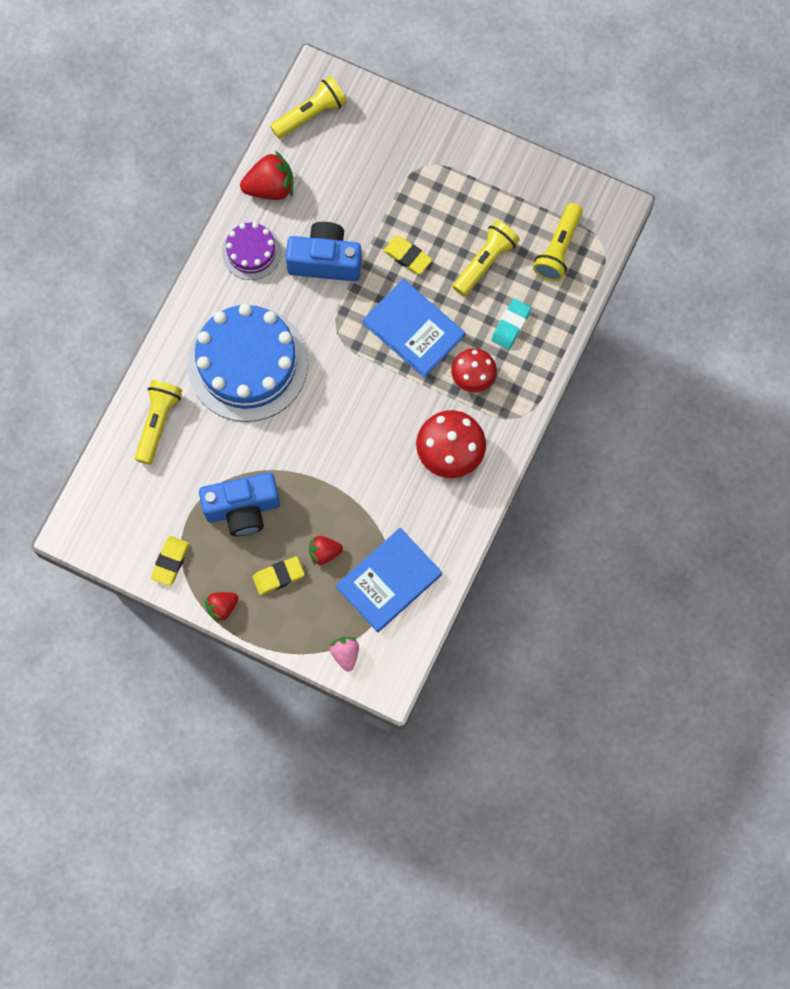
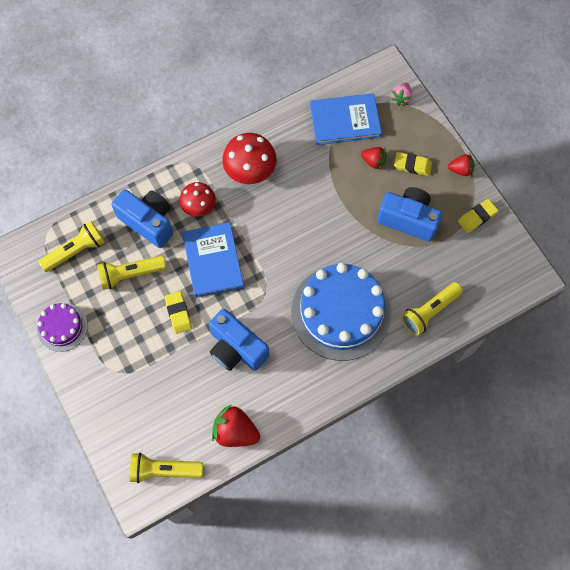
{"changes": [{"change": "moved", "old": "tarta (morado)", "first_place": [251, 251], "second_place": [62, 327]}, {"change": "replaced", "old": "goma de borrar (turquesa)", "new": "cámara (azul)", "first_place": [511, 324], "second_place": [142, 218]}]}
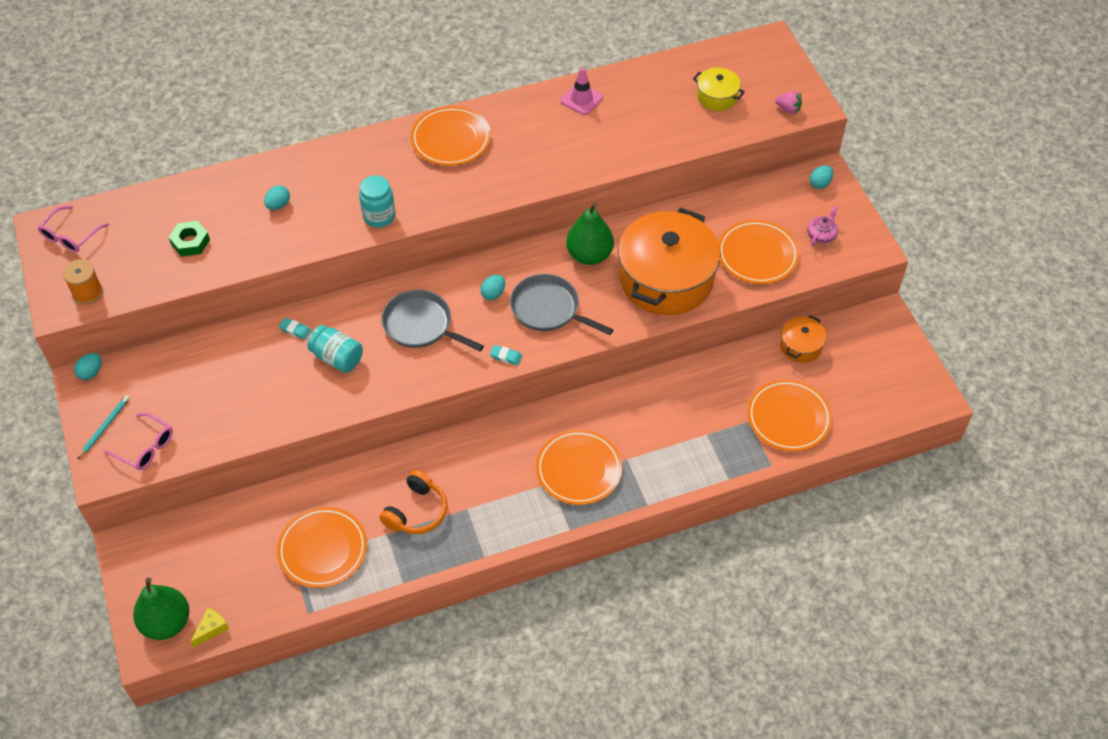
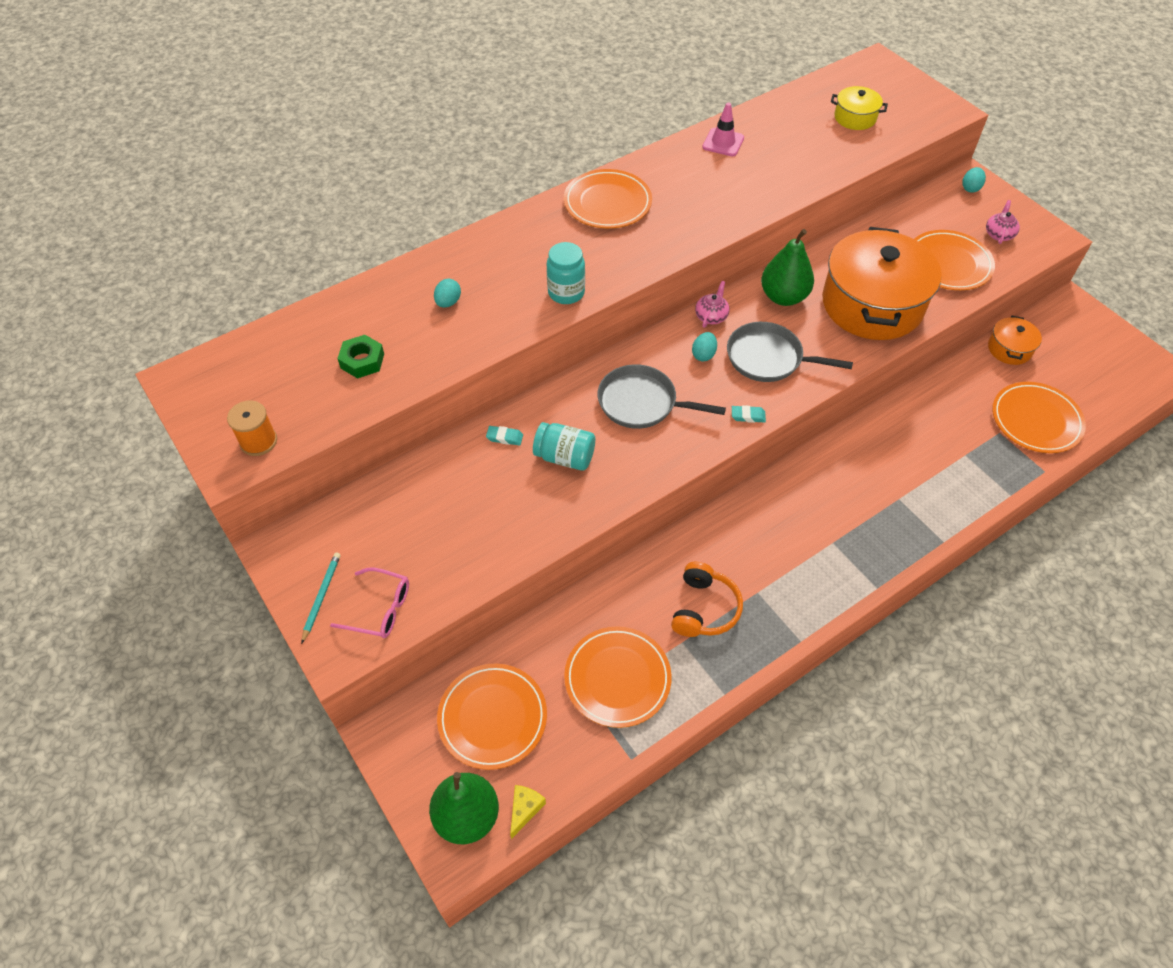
{"changes": [{"change": "removed", "old": "gafas (rosa)", "first_place": [73, 229]}, {"change": "removed", "old": "huevo (turquesa)", "first_place": [88, 366]}, {"change": "moved", "old": "plato (naranja)", "first_place": [579, 467], "second_place": [492, 716]}, {"change": "removed", "old": "fresa (rosa)", "first_place": [788, 102]}, {"change": "added", "new": "tetera (rosa)", "second_place": [712, 304]}]}
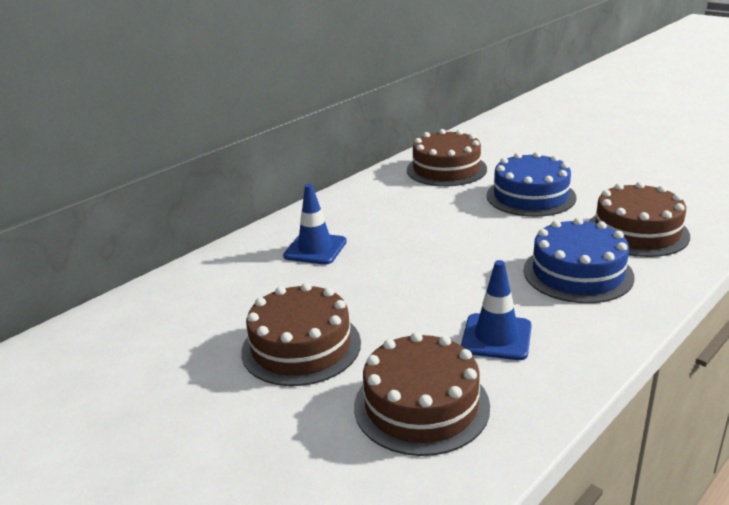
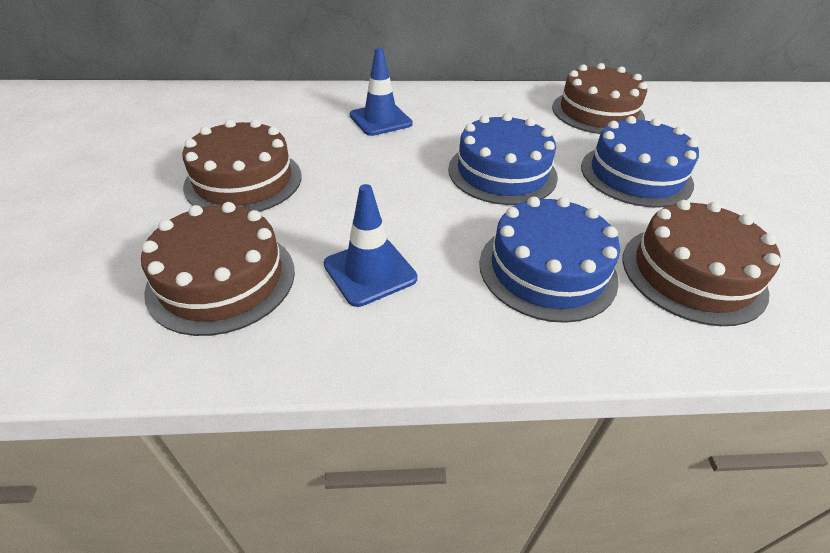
{"changes": [{"change": "added", "new": "tarta (azul)", "second_place": [503, 159]}]}
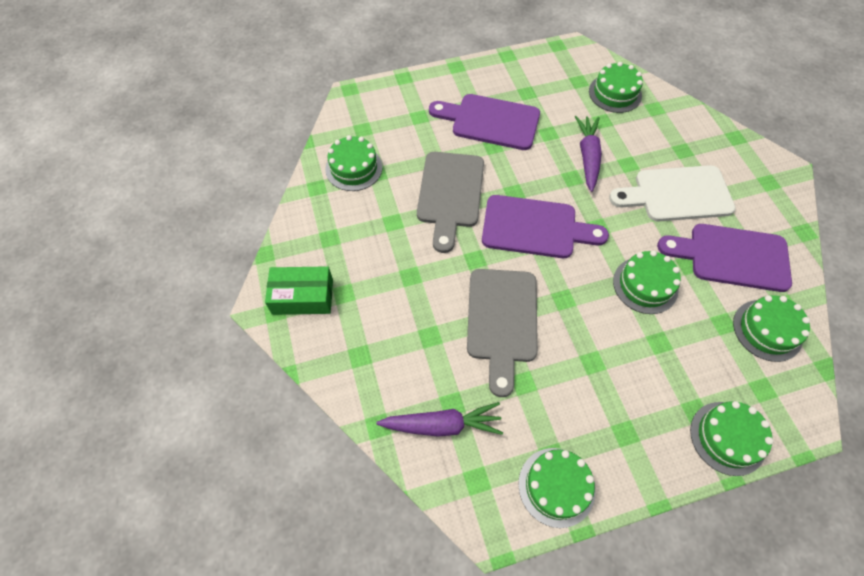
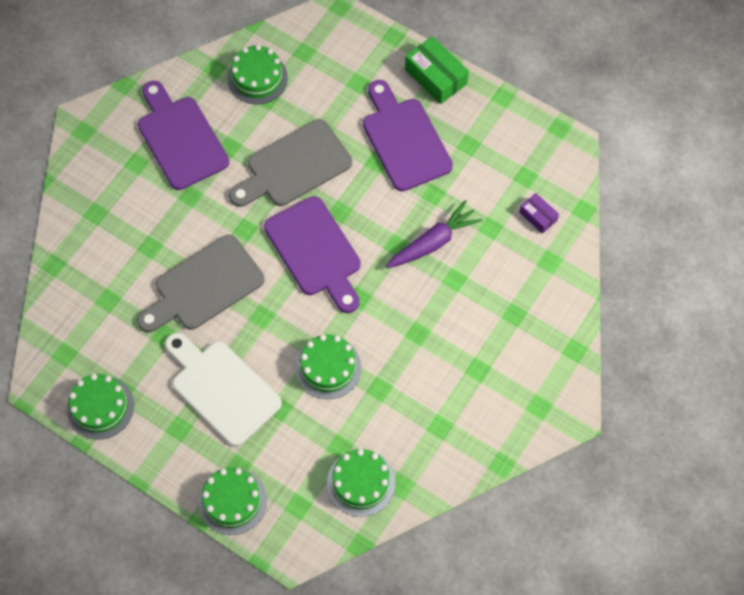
{"changes": [{"change": "moved", "old": "caja (verde)", "first_place": [299, 290], "second_place": [437, 70]}, {"change": "removed", "old": "zanahoria (morado)", "first_place": [439, 419]}, {"change": "replaced", "old": "tarta (verde)", "new": "caja (morado)", "first_place": [616, 87], "second_place": [539, 213]}, {"change": "moved", "old": "tabla de cortar (blanco)", "first_place": [672, 193], "second_place": [223, 389]}, {"change": "moved", "old": "tabla de cortar (morado)", "first_place": [724, 258], "second_place": [183, 135]}]}
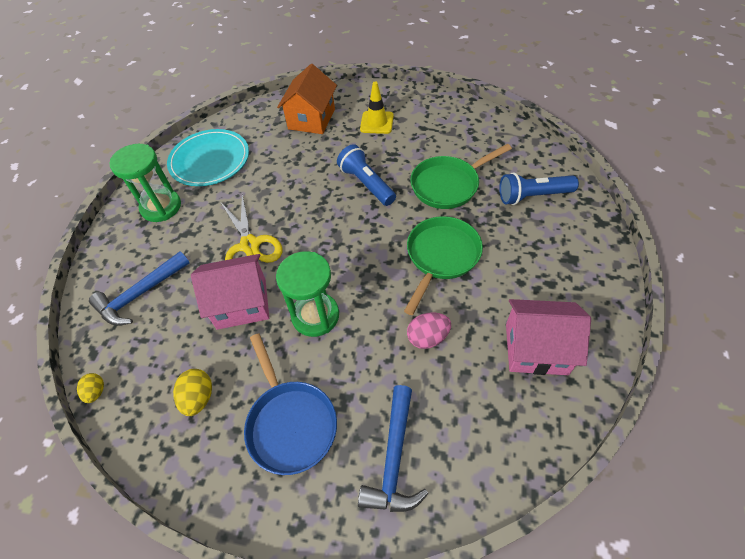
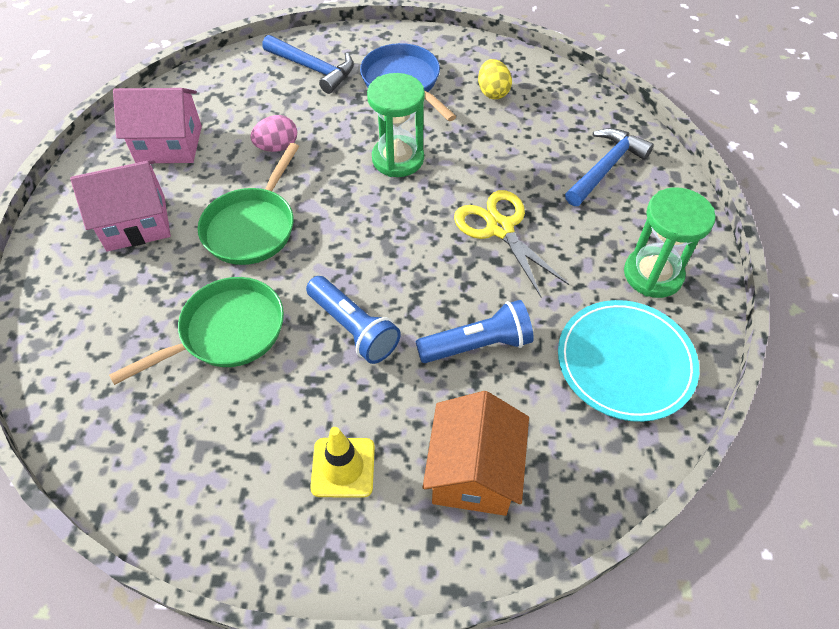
{"changes": [{"change": "removed", "old": "huevo (amarillo)", "first_place": [90, 388]}, {"change": "moved", "old": "casa (rosa)", "first_place": [230, 292], "second_place": [120, 206]}, {"change": "turned", "old": "martillo (azul)", "first_place": [393, 448], "second_place": [308, 64], "degrees": 120}, {"change": "moved", "old": "lámpara de mano (azul)", "first_place": [539, 188], "second_place": [475, 331]}]}
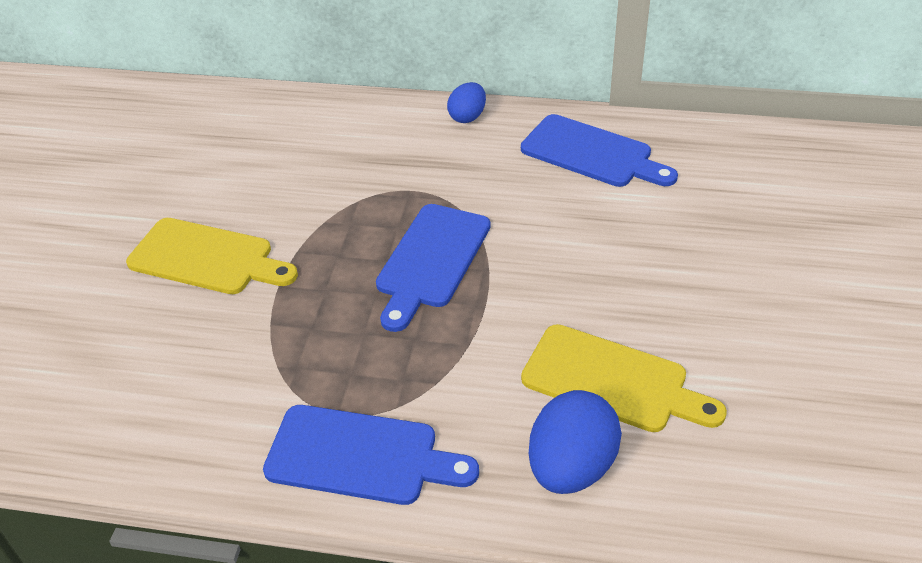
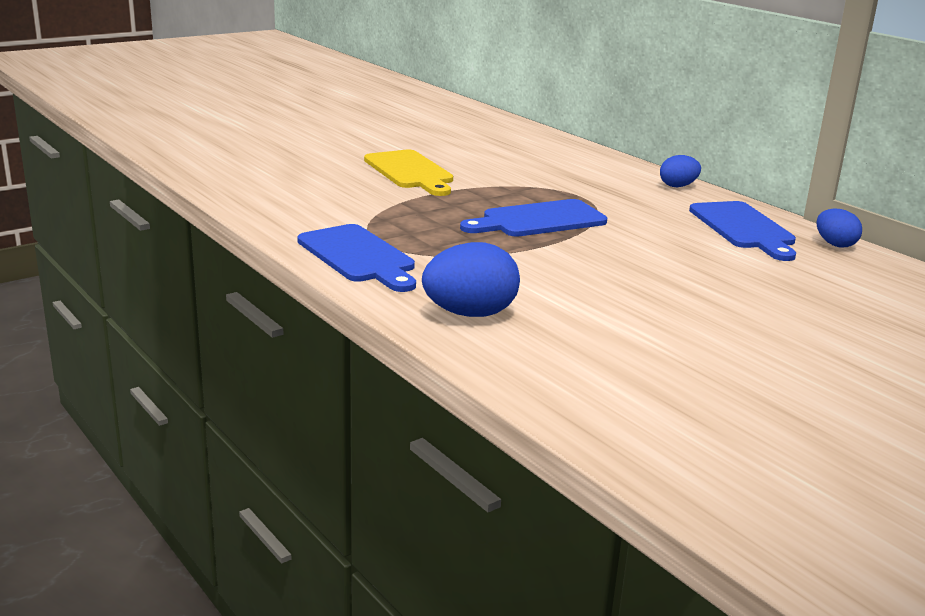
{"changes": [{"change": "removed", "old": "tabla de cortar (amarillo)", "first_place": [624, 378]}, {"change": "added", "new": "huevo (azul)", "second_place": [839, 228]}]}
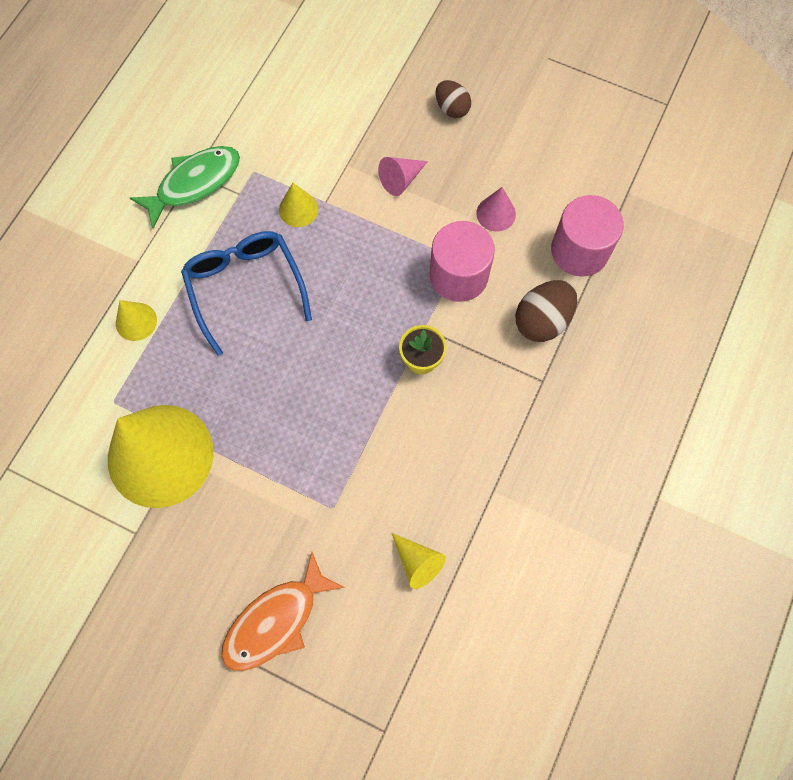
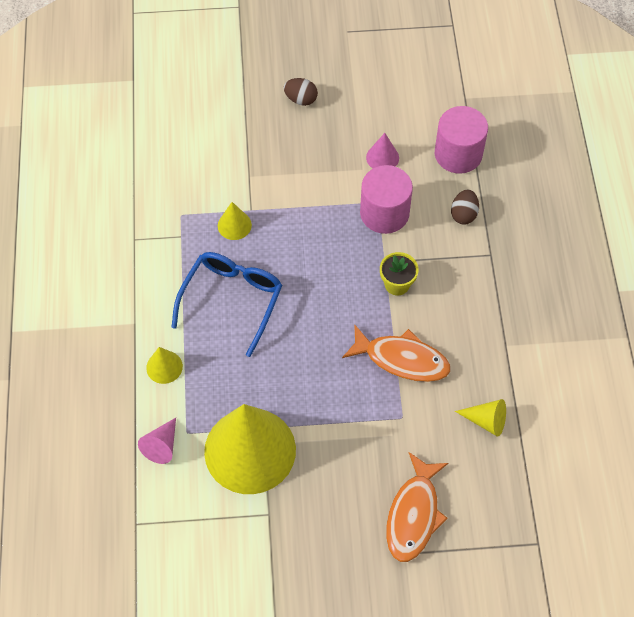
{"changes": [{"change": "removed", "old": "pez (verde)", "first_place": [185, 187]}, {"change": "turned", "old": "gafas (azul)", "first_place": [246, 293], "second_place": [226, 304], "degrees": 75}, {"change": "moved", "old": "cono (rosa)", "first_place": [403, 176], "second_place": [157, 441]}, {"change": "resized", "old": "huevo (marrón)", "first_place": [546, 311], "second_place": [465, 207], "factor": 0.65}, {"change": "added", "new": "pez (naranja)", "second_place": [396, 353]}]}
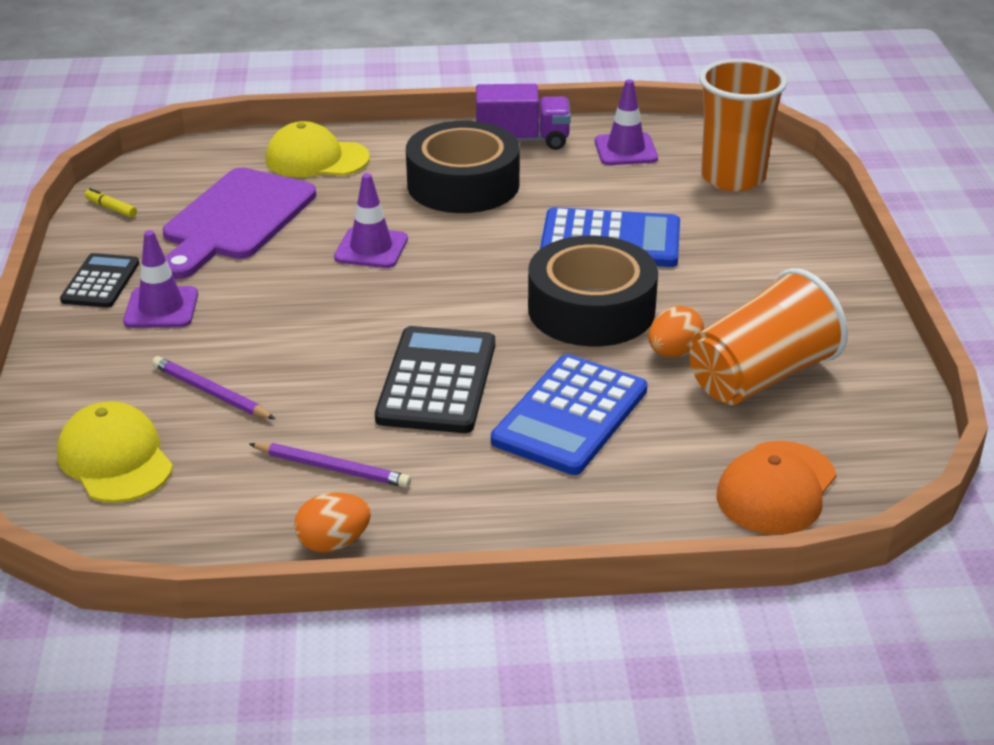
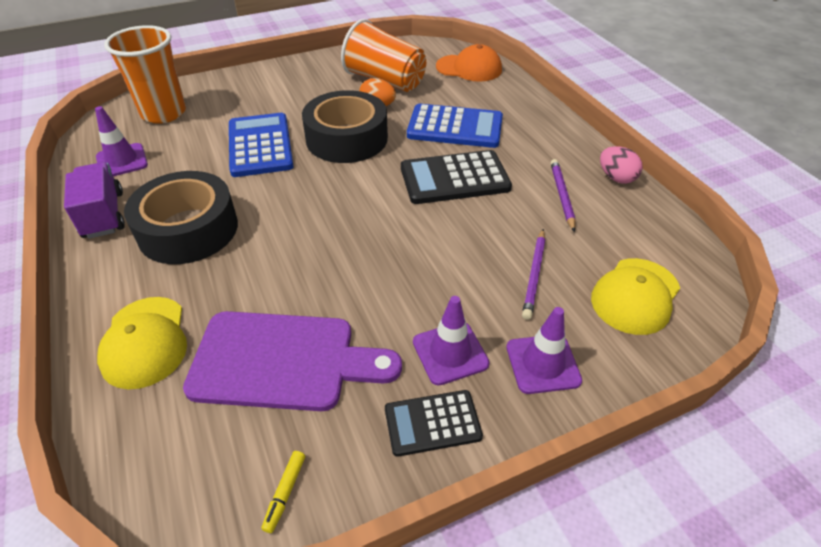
{"changes": [{"change": "recoloured", "old": "huevo (naranja)", "new": "huevo (rosa)", "first_place": [332, 522], "second_place": [621, 165]}, {"change": "moved", "old": "cono de tráfico (morado)", "first_place": [371, 220], "second_place": [544, 350]}]}
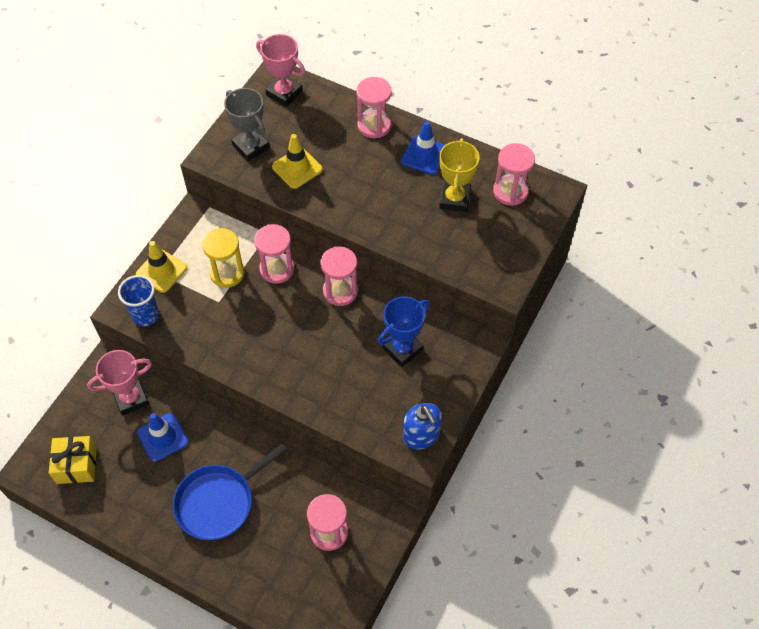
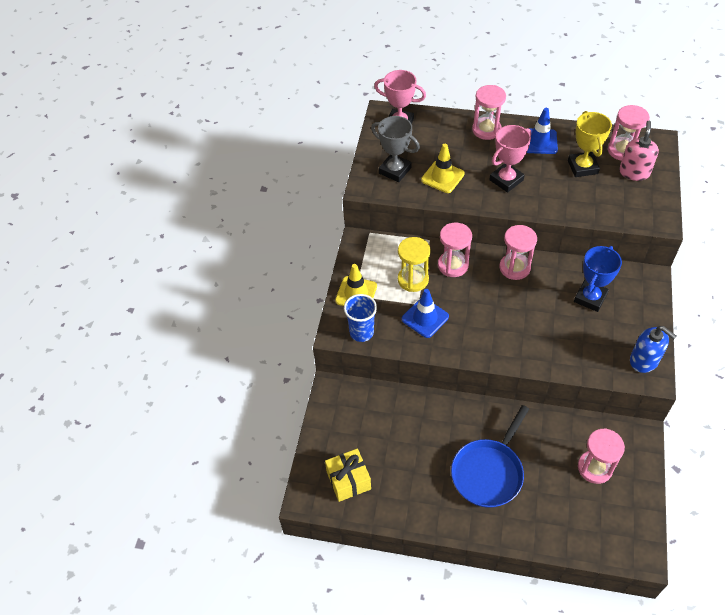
{"changes": [{"change": "moved", "old": "trofeo (rosa)", "first_place": [119, 383], "second_place": [510, 159]}, {"change": "moved", "old": "cono de tráfico (azul)", "first_place": [163, 437], "second_place": [425, 313]}, {"change": "added", "new": "dispensador de jabón (rosa)", "second_place": [639, 151]}]}
